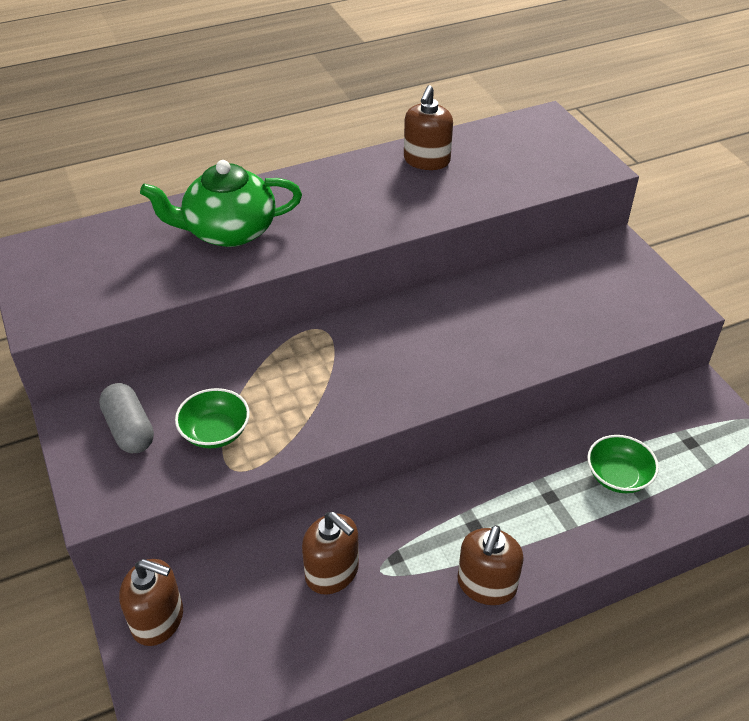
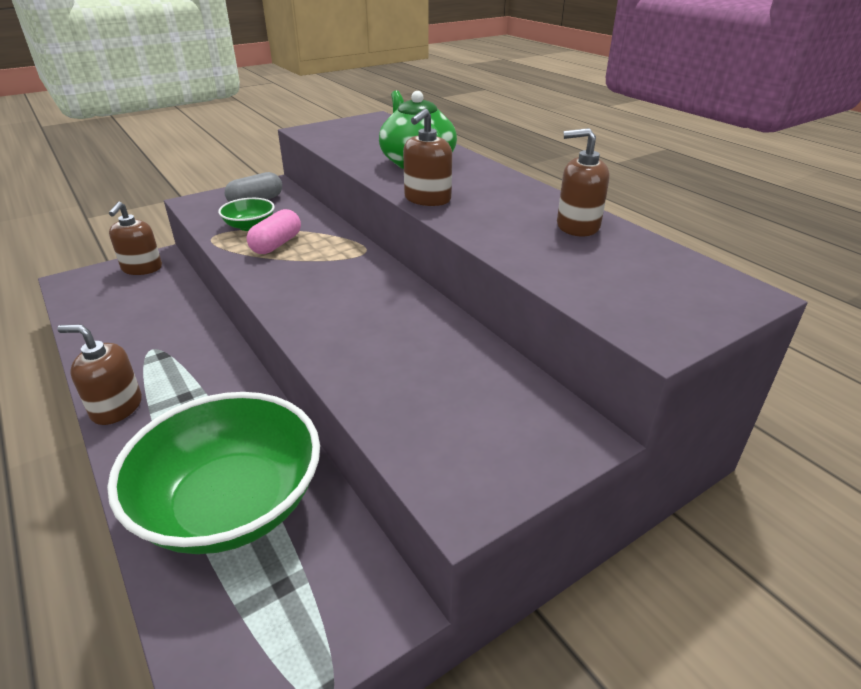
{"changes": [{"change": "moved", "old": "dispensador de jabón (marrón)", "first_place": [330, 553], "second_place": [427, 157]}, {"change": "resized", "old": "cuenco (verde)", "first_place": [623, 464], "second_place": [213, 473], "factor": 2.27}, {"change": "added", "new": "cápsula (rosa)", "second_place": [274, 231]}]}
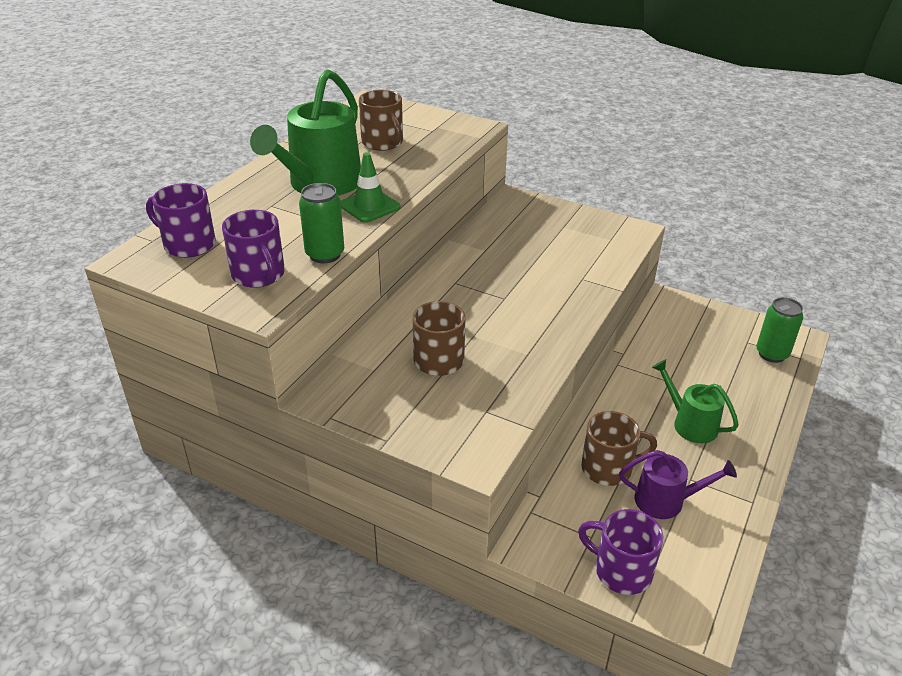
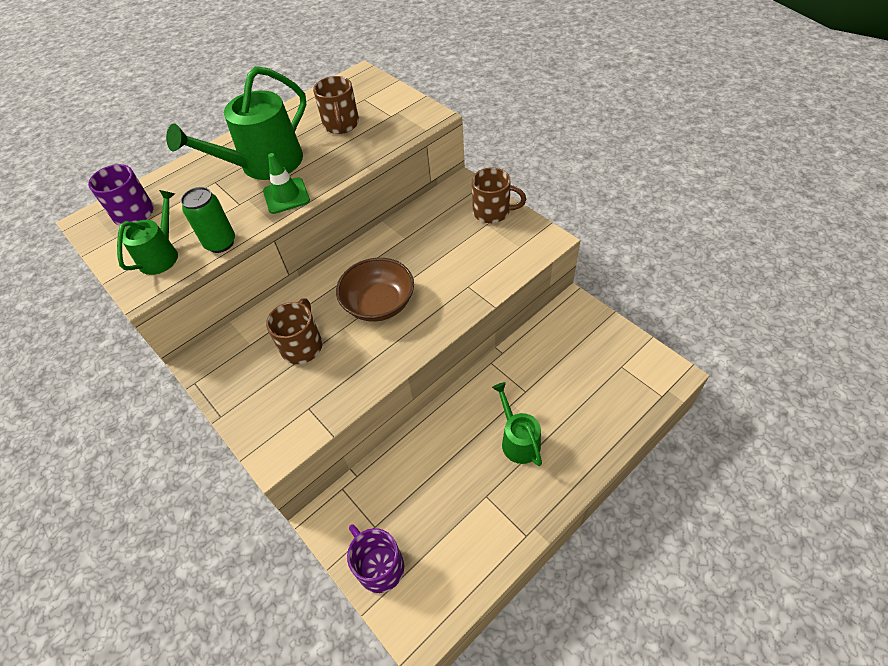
{"changes": [{"change": "replaced", "old": "taza (morado)", "new": "regadera (verde)", "first_place": [253, 249], "second_place": [147, 232]}, {"change": "moved", "old": "taza (marrón)", "first_place": [619, 448], "second_place": [499, 195]}, {"change": "removed", "old": "regadera (morado)", "first_place": [678, 484]}, {"change": "removed", "old": "lata (verde)", "first_place": [779, 330]}, {"change": "added", "new": "cuenco (marrón)", "second_place": [375, 290]}]}
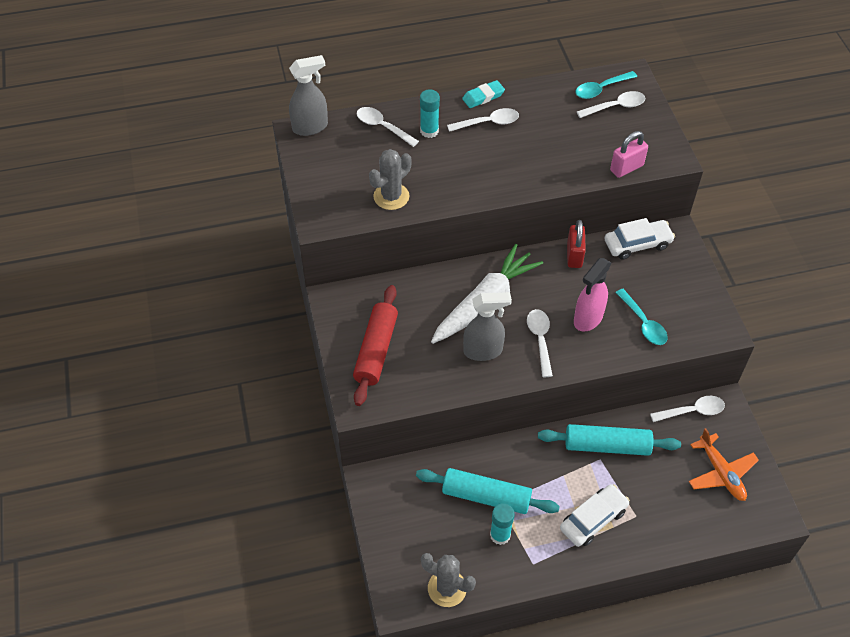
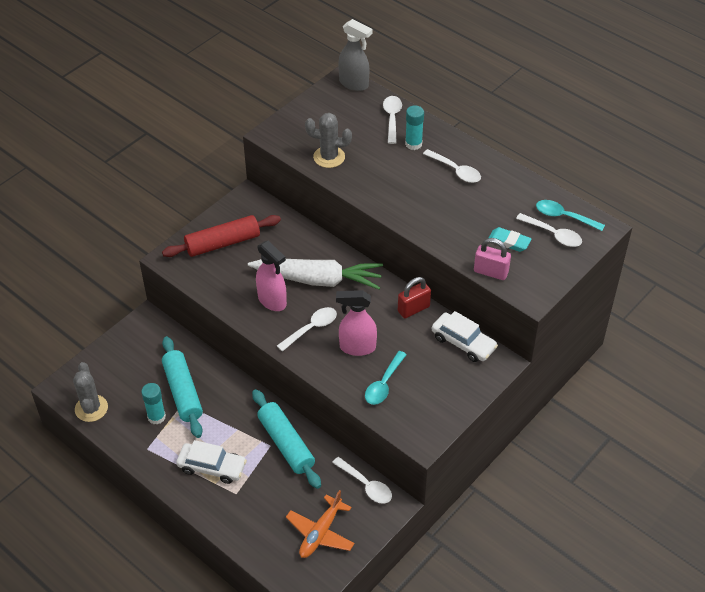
{"changes": [{"change": "moved", "old": "goma de borrar (turquesa)", "first_place": [483, 94], "second_place": [510, 239]}, {"change": "recoloured", "old": "pulverizador (gris)", "new": "pulverizador (rosa)", "first_place": [487, 326], "second_place": [271, 276]}]}
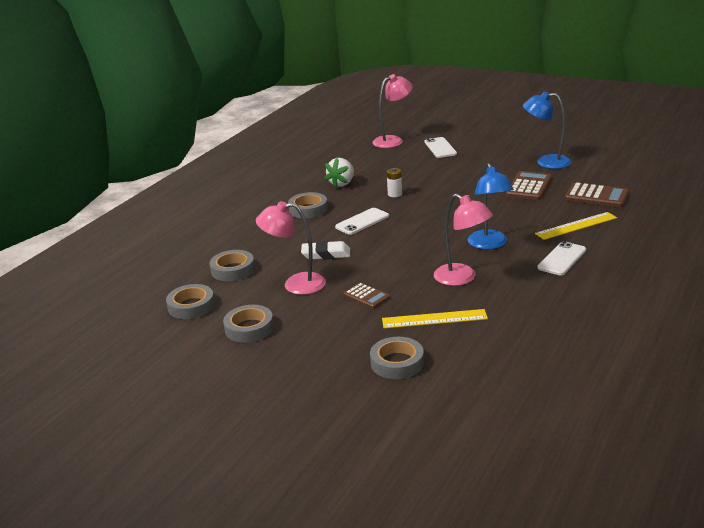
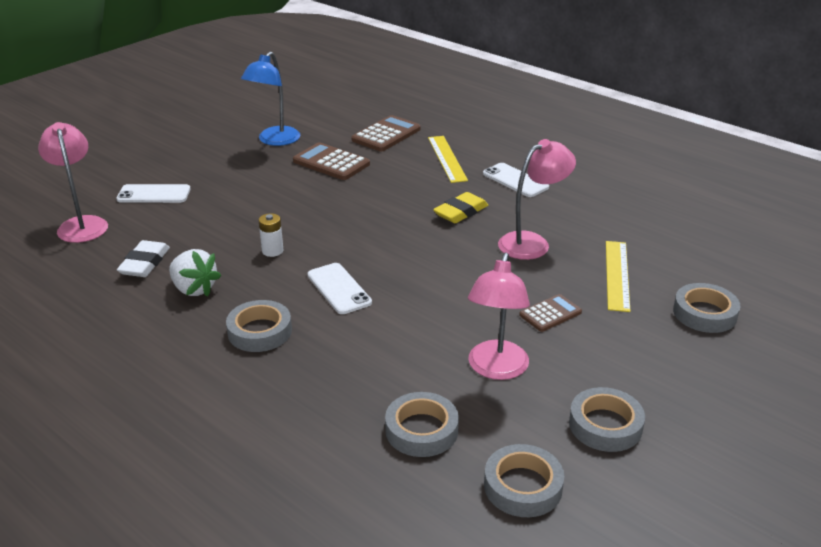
{"changes": [{"change": "moved", "old": "goma de borrar (blanco)", "first_place": [325, 250], "second_place": [143, 258]}, {"change": "replaced", "old": "lámpara (azul)", "new": "goma de borrar (amarillo)", "first_place": [491, 206], "second_place": [460, 207]}]}
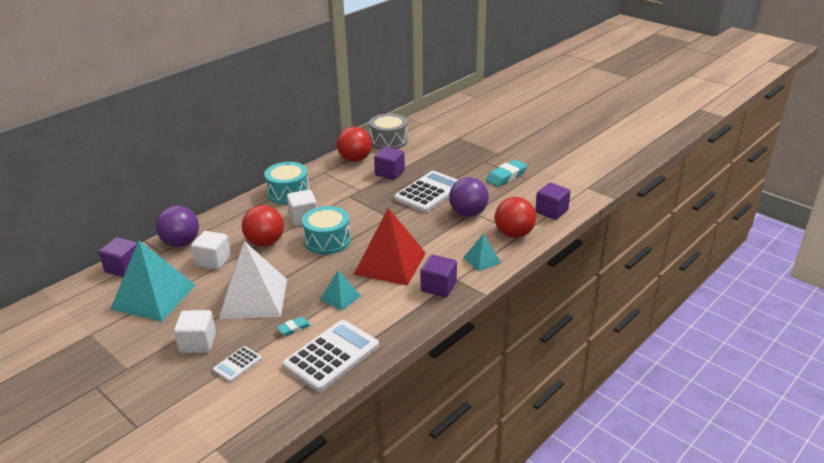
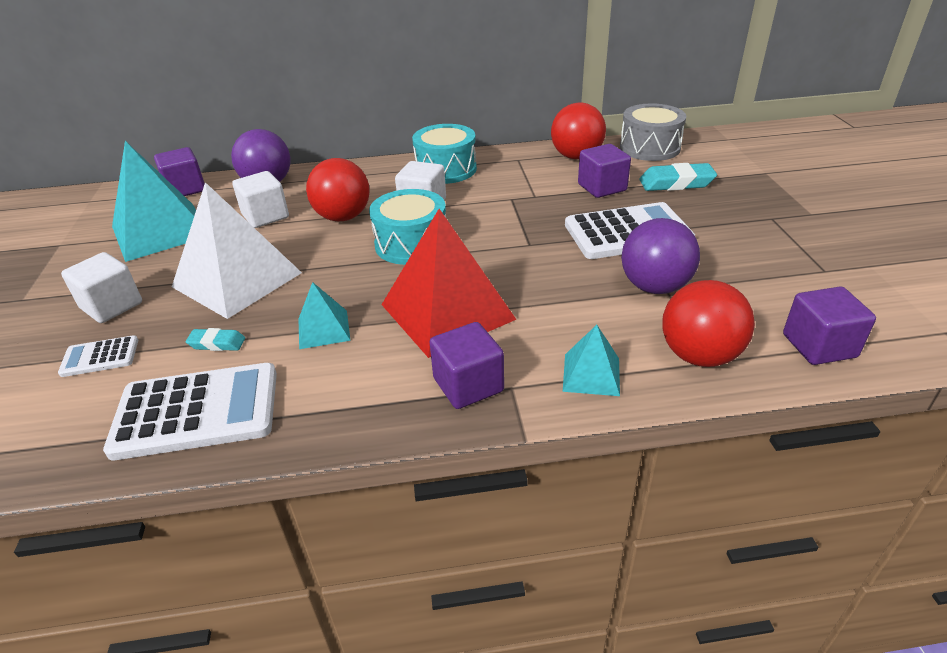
{"changes": [{"change": "moved", "old": "goma de borrar (turquesa)", "first_place": [506, 173], "second_place": [678, 177]}]}
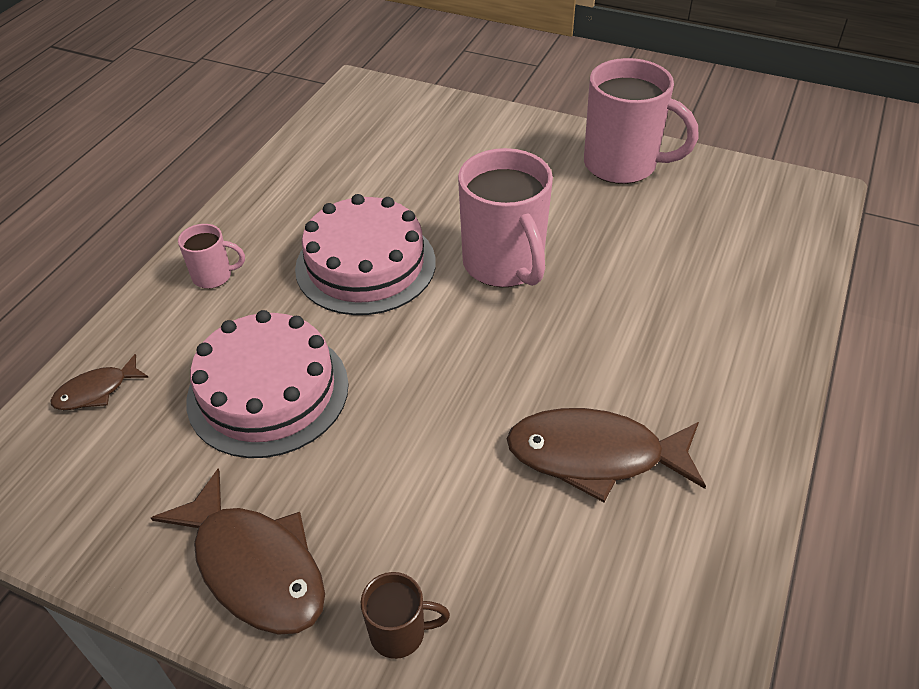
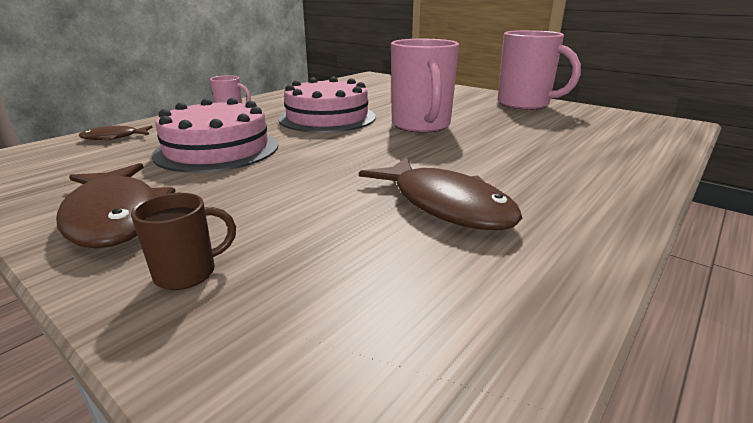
{"changes": [{"change": "turned", "old": "taza (marrón)", "first_place": [405, 615], "second_place": [183, 241], "degrees": -45}, {"change": "turned", "old": "pez (marrón)", "first_place": [606, 455], "second_place": [440, 193], "degrees": -150}]}
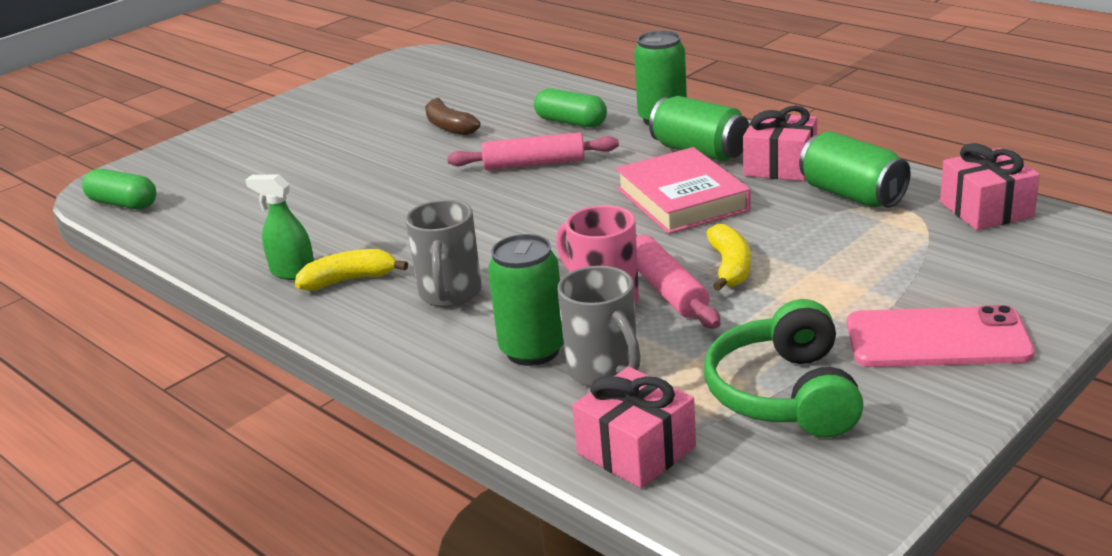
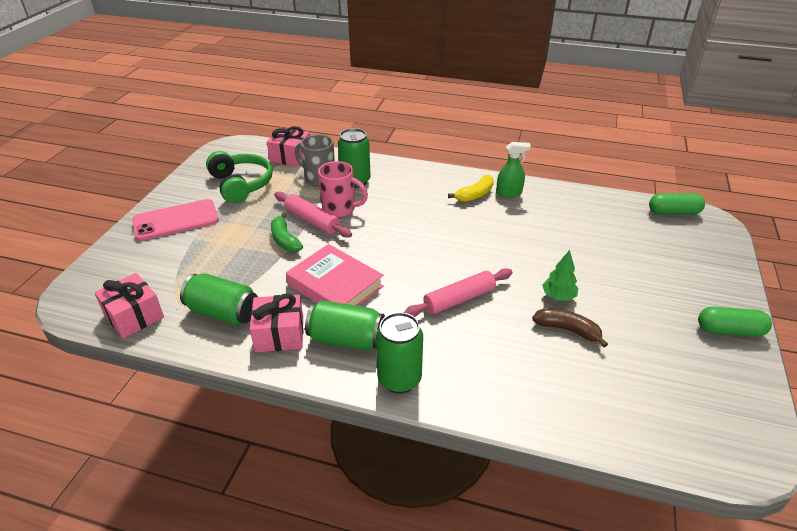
{"changes": [{"change": "removed", "old": "taza (gris)", "first_place": [443, 253]}, {"change": "moved", "old": "cápsula (verde)", "first_place": [570, 108], "second_place": [735, 322]}, {"change": "recoloured", "old": "plátano (amarillo)", "new": "plátano (verde)", "first_place": [729, 257], "second_place": [287, 232]}, {"change": "added", "new": "árbol (verde)", "second_place": [560, 275]}]}
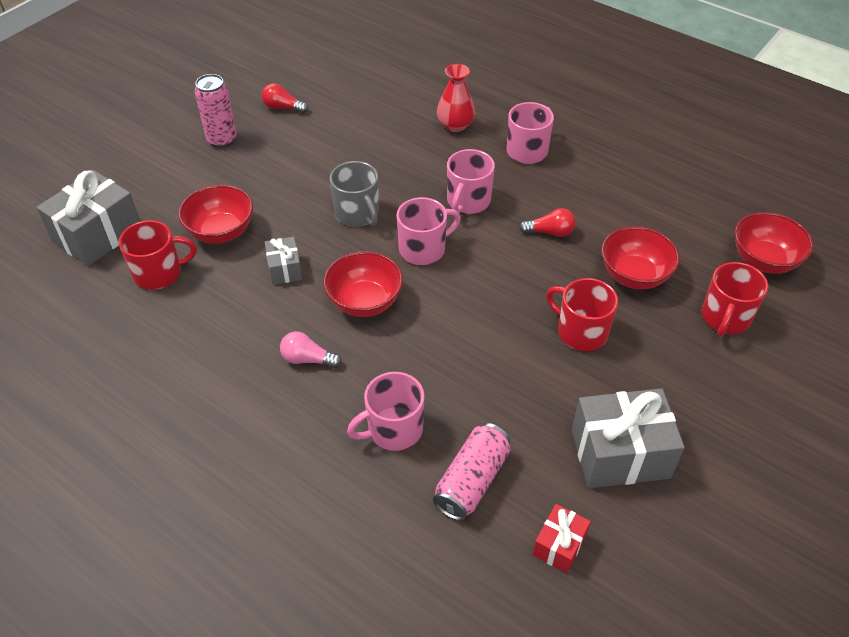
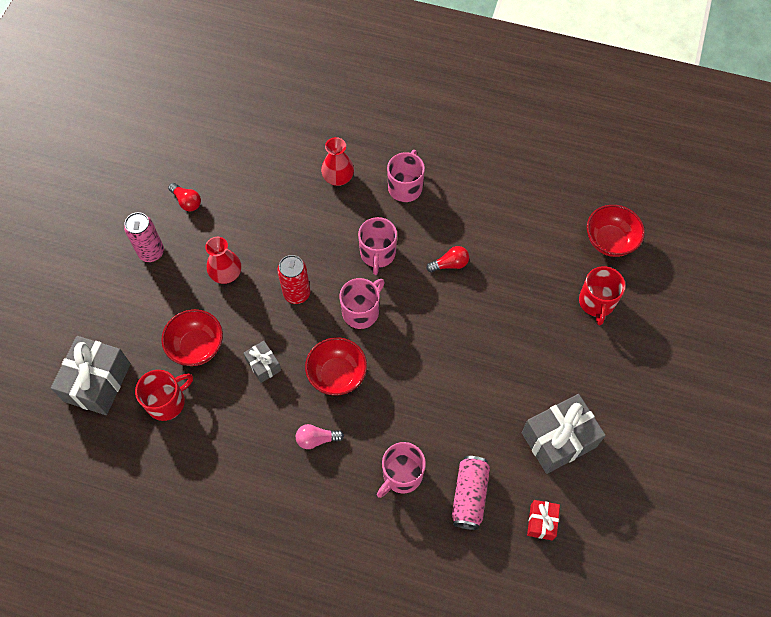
{"changes": [{"change": "turned", "old": "bombilla (rojo)", "first_place": [285, 98], "second_place": [184, 197], "degrees": -135}, {"change": "replaced", "old": "taza (gris)", "new": "lata (rojo)", "first_place": [354, 194], "second_place": [293, 279]}, {"change": "removed", "old": "taza (rojo)", "first_place": [582, 314]}, {"change": "removed", "old": "cuenco (rojo)", "first_place": [640, 257]}, {"change": "added", "new": "florero (rojo)", "second_place": [223, 260]}]}
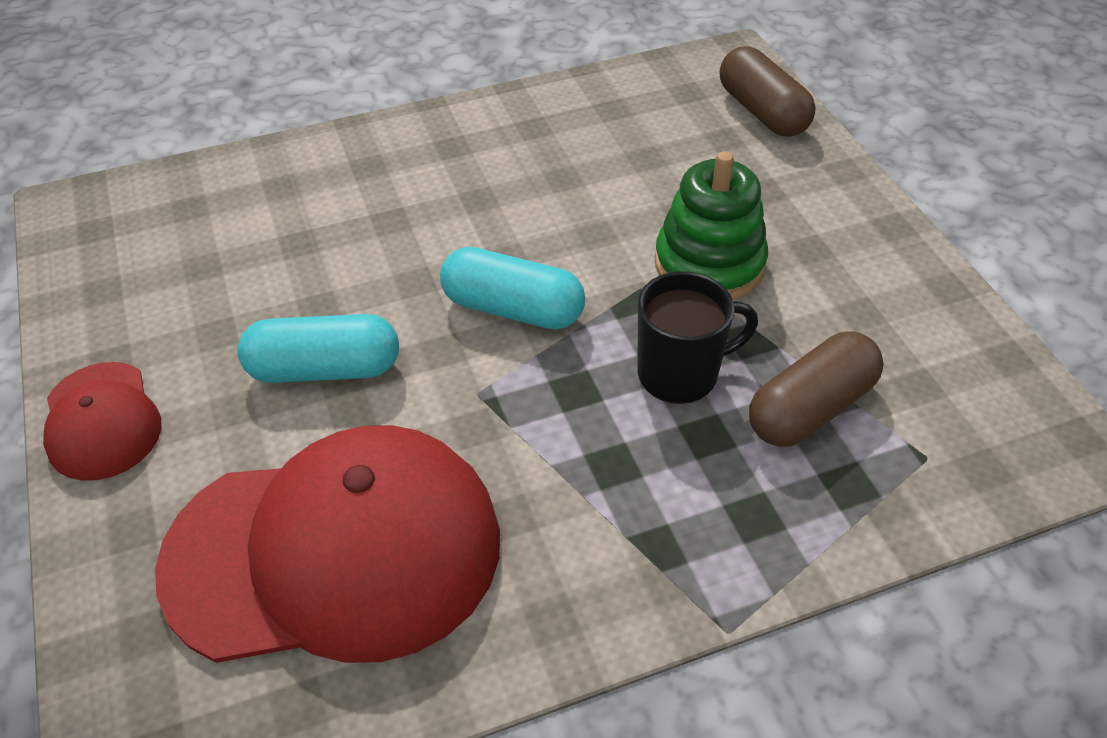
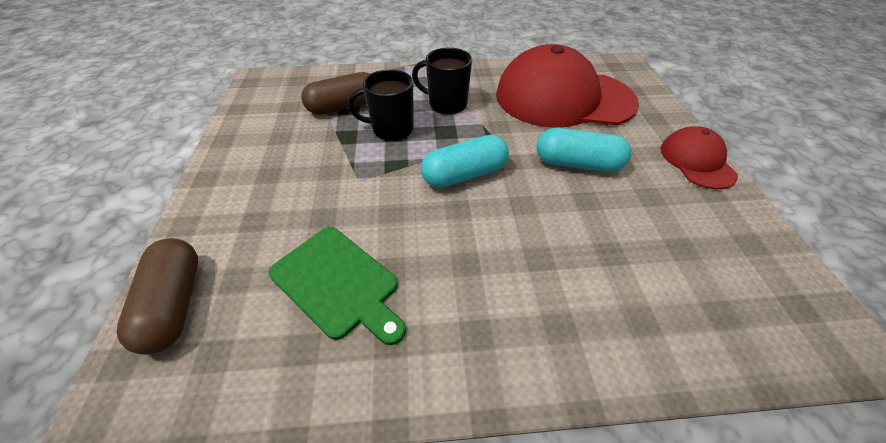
{"changes": [{"change": "turned", "old": "cápsula (turquesa)", "first_place": [512, 288], "second_place": [465, 161], "degrees": -60}, {"change": "removed", "old": "juguete apilable (verde)", "first_place": [711, 225]}, {"change": "added", "new": "tabla de cortar (verde)", "second_place": [337, 286]}, {"change": "added", "new": "taza (negro)", "second_place": [442, 81]}]}
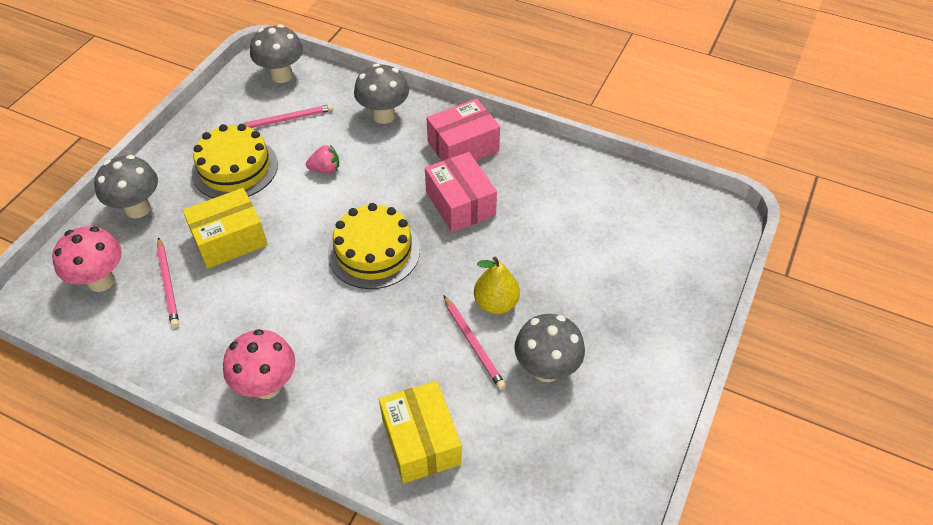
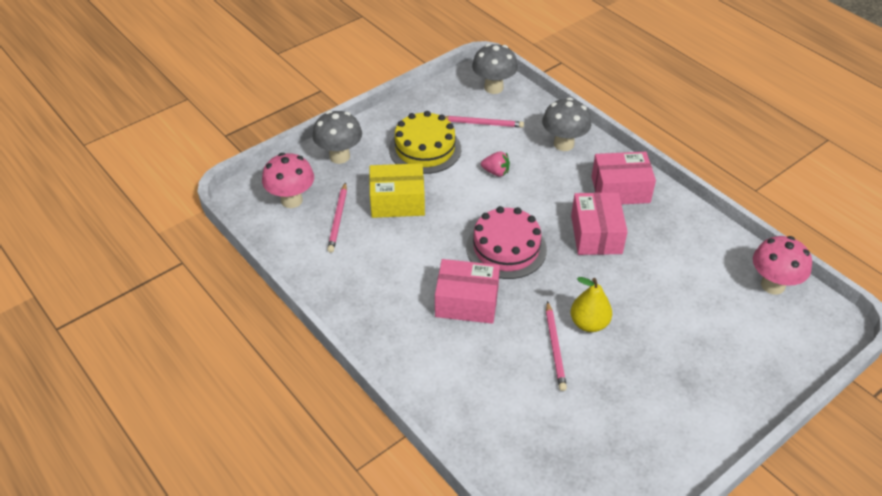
{"changes": [{"change": "moved", "old": "seta (rosa)", "first_place": [259, 364], "second_place": [782, 265]}, {"change": "recoloured", "old": "tarta (amarillo)", "new": "tarta (rosa)", "first_place": [374, 246], "second_place": [506, 242]}, {"change": "removed", "old": "caja (amarillo)", "first_place": [420, 432]}, {"change": "removed", "old": "seta (gris)", "first_place": [550, 348]}, {"change": "added", "new": "caja (rosa)", "second_place": [467, 291]}]}
